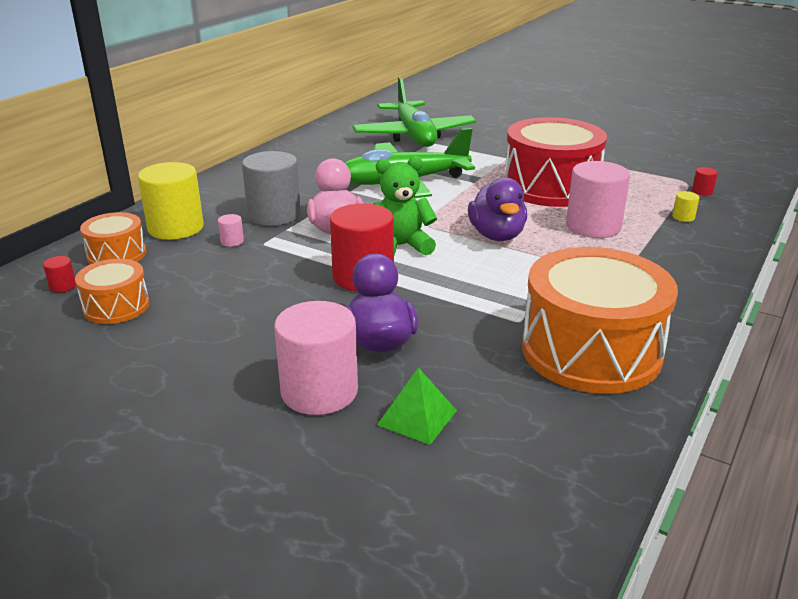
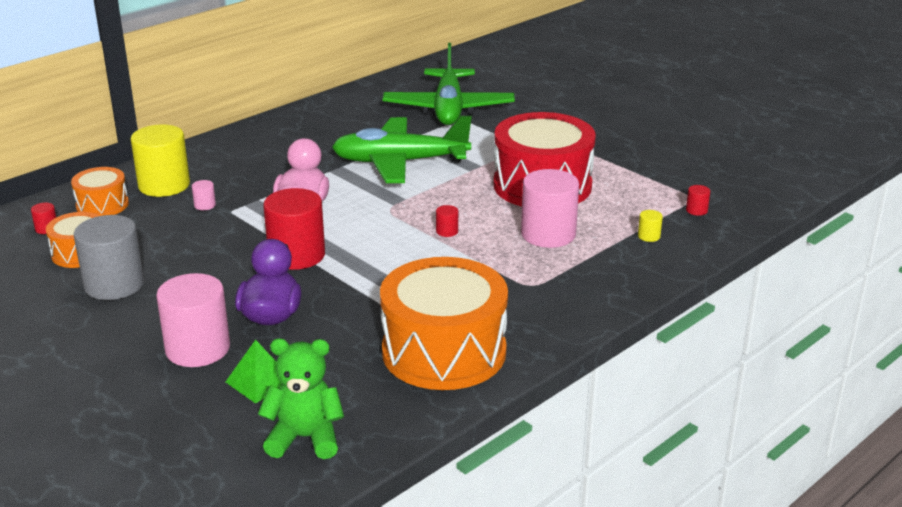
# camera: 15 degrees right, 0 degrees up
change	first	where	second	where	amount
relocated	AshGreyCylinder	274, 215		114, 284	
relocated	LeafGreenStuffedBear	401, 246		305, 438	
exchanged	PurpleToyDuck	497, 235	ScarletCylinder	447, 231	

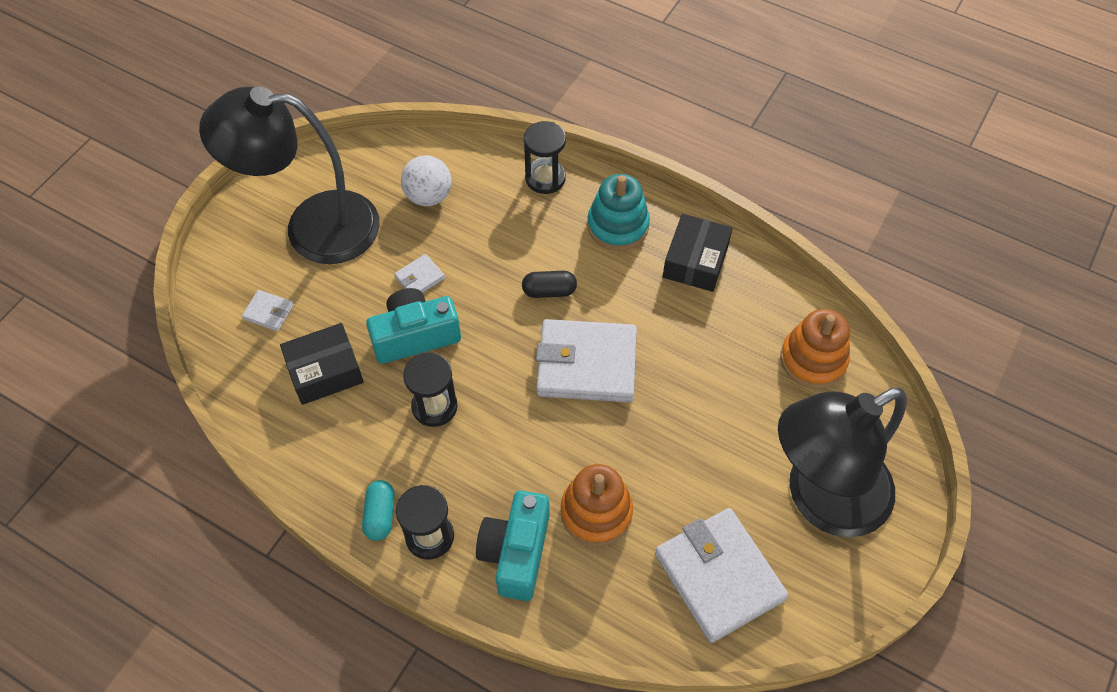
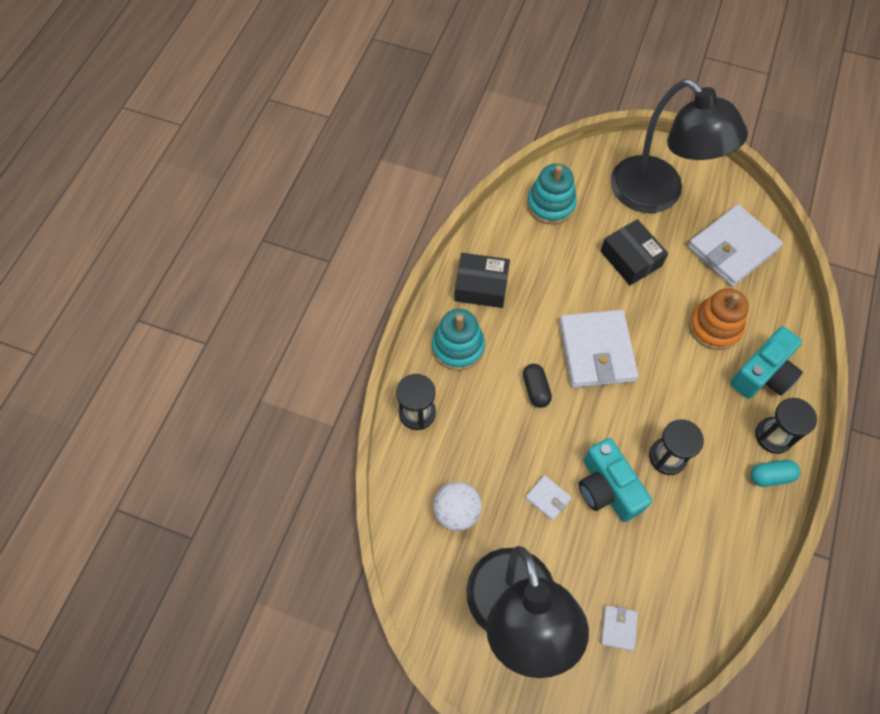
# camera: 100 degrees left, 5 degrees up
change	first	where	second	where	amount
colour	BrightOrangeStackingRings	813, 359	TurquoiseStackingRings	550, 205	
relocated	BlackPackage	325, 371		631, 258	
spun	TurquoiseCamera	516, 552		763, 374	45 degrees counterclockwise

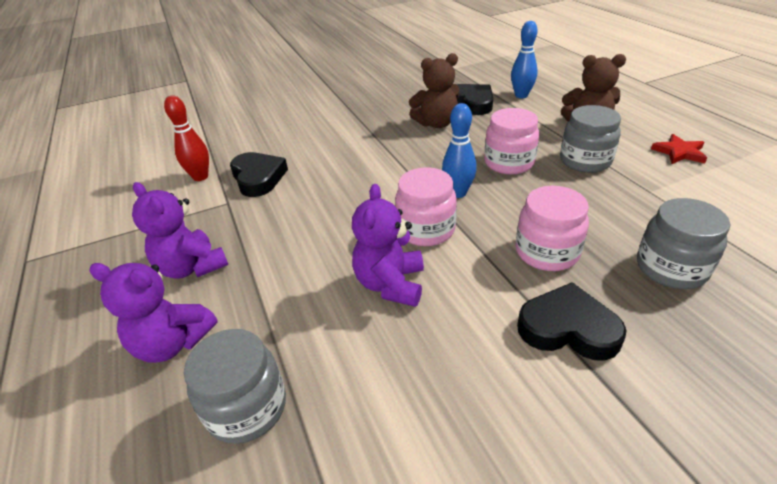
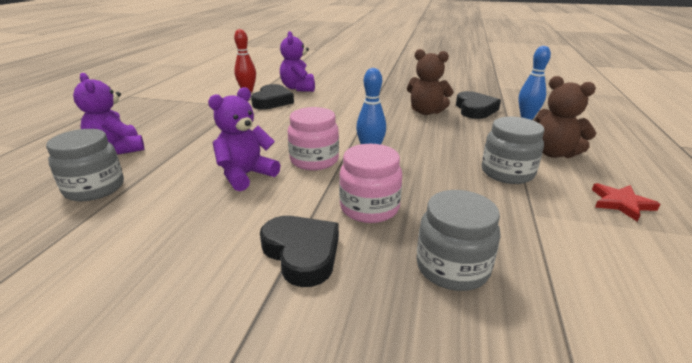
# camera: 35 degrees right, 10 degrees down
change	first	where	second	where	amount
relocated	PurpleStuffedBear	192, 267		298, 88	
missing	PinkPreserveJar	509, 163			

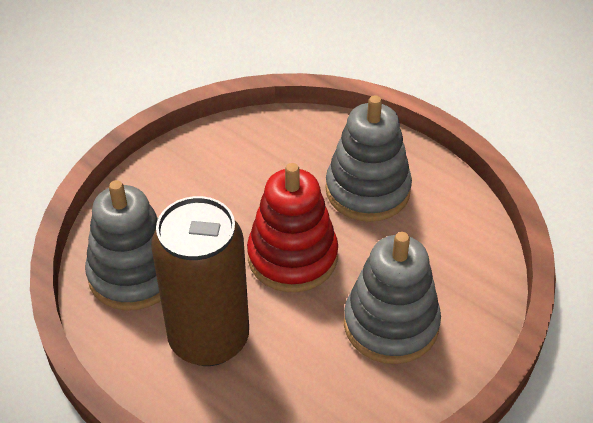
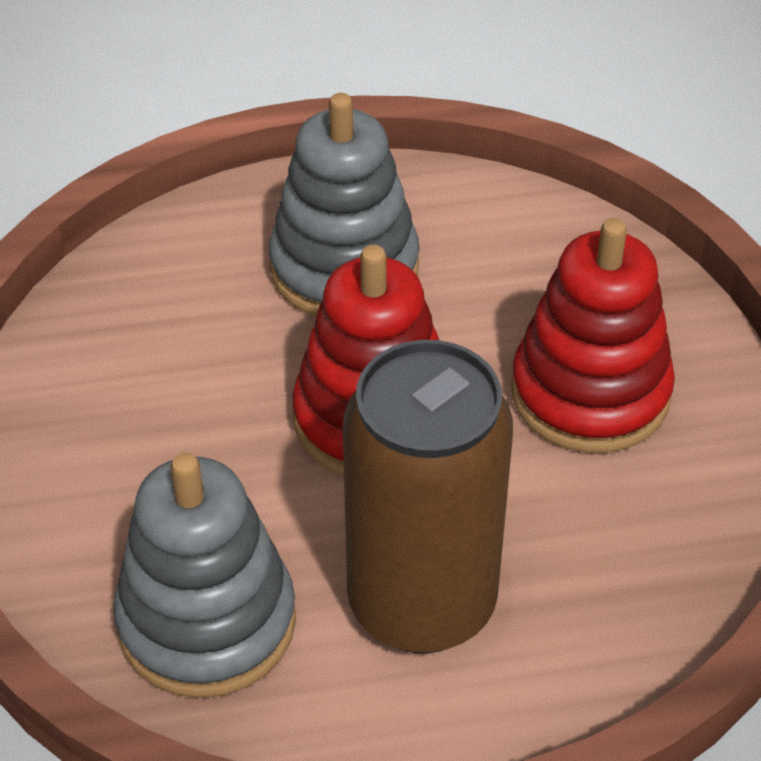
# camera: 50 degrees left, 0 degrees up
change	first	where	second	where	amount
colour	AshGreyStackingRings	391, 324	ScarletStackingRings	590, 393	

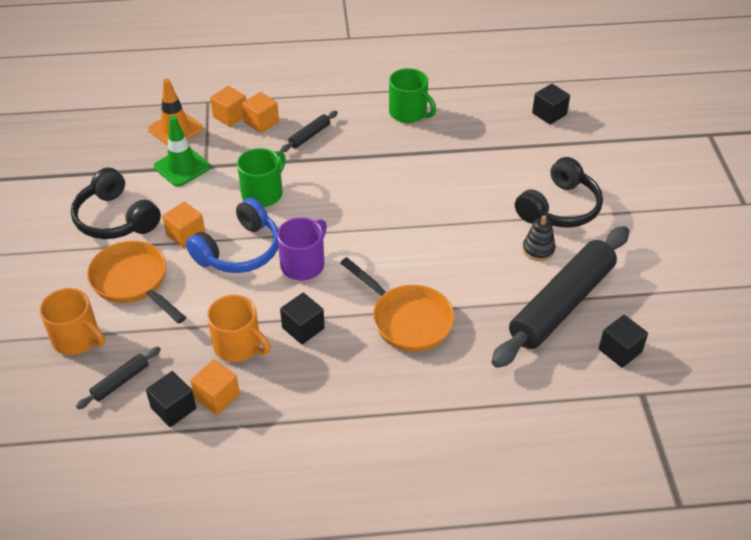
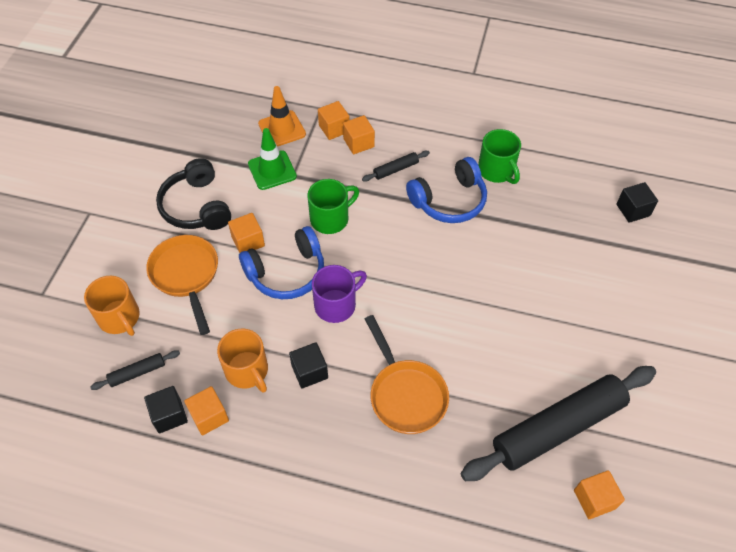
# camera: 20 degrees right, 10 degrees up
change	first	where	second	where	amount
appeared			BlueHeadphones	449, 200	
colour	BlackBlock	620, 350	BrightOrangeBlock	594, 499	
missing	BlackHeadphones	559, 207			
missing	BlackStackingRings	538, 249			

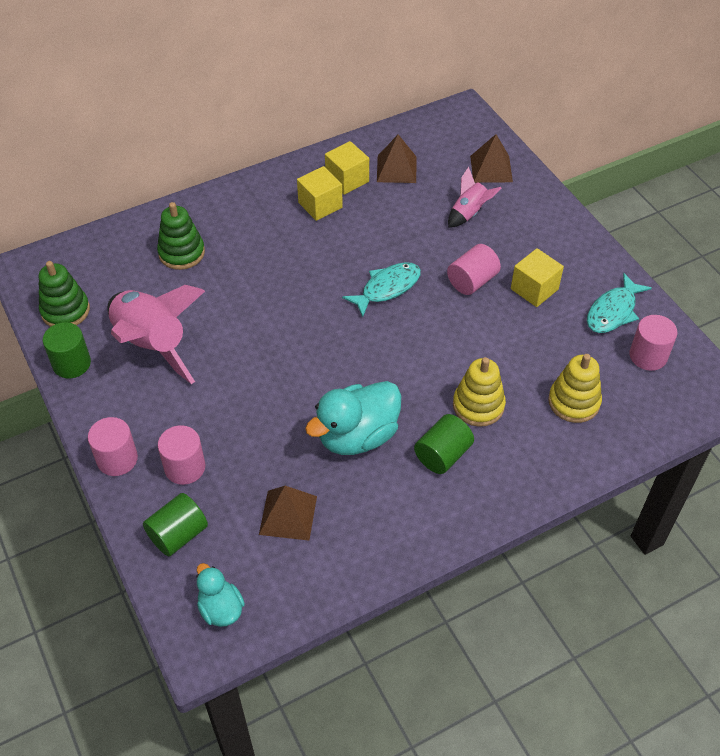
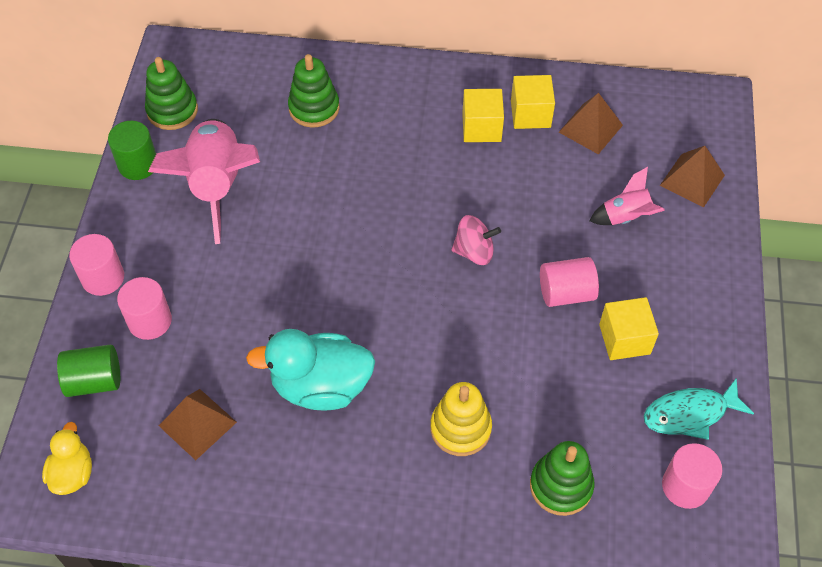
# camera: 35 degrees right, 5 degrees up
change	first	where	second	where	amount
colour	TurquoiseToyDuck	221, 608	GoldenToyDuck	73, 473	
exchanged	TurquoiseFishFigure	387, 288	PinkToyTop	474, 252	
colour	GoldenStackingRings	574, 402	LeafGreenStackingRings	561, 486	
missing	LeafGreenCylinder	442, 455			

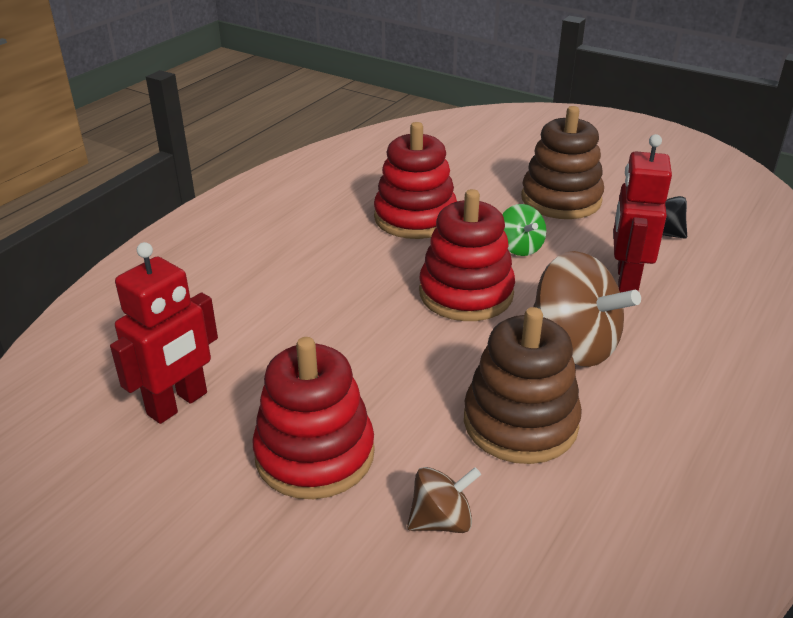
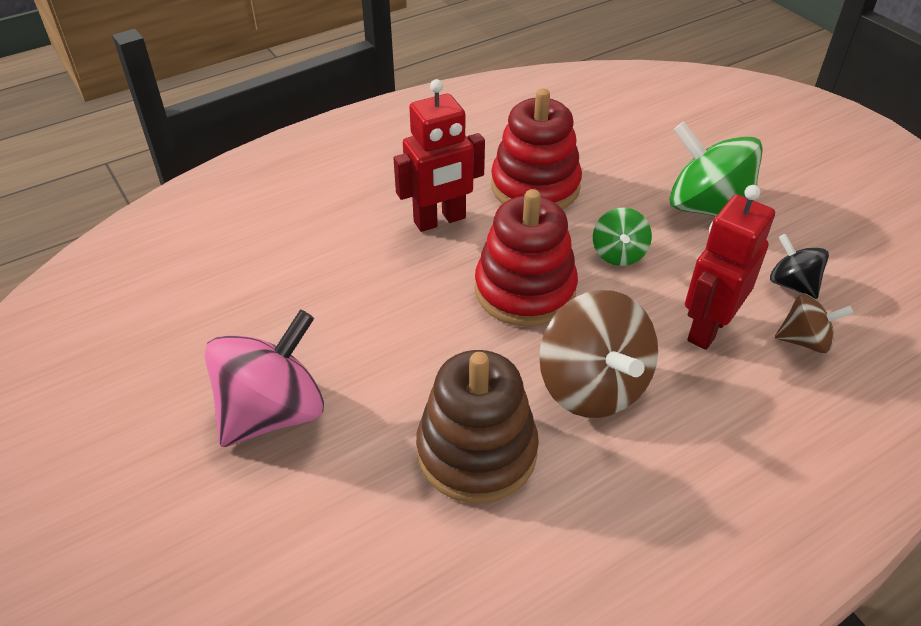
# camera: 25 degrees right, 10 degrees up
change	first	where	second	where	amount
exchanged	ScarletStackingRings	315, 454	PinkToyTop	273, 412	
relocated	ScarletToyRobot	178, 404		440, 220	
exchanged	RussetStackingRings	561, 199	LeafGreenToyTop	706, 208	
relocated	RussetToyTop	441, 520		804, 341	

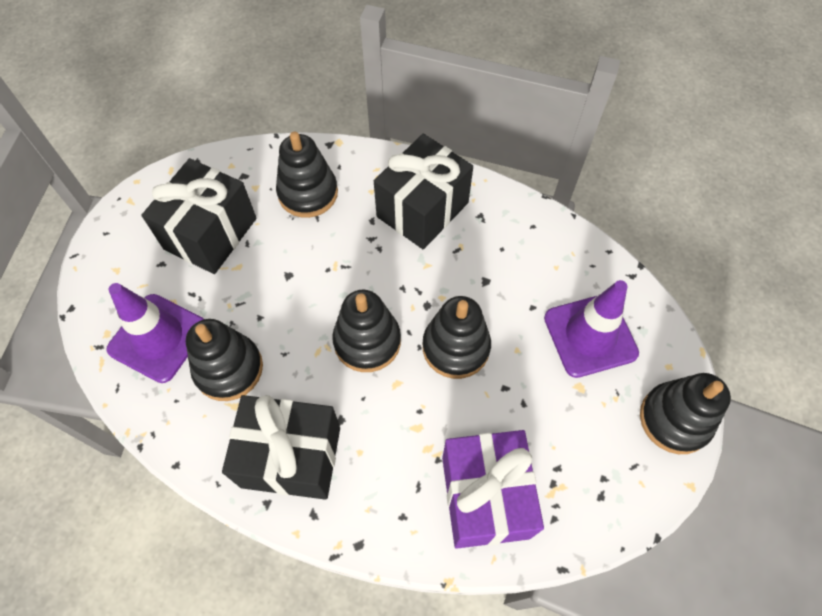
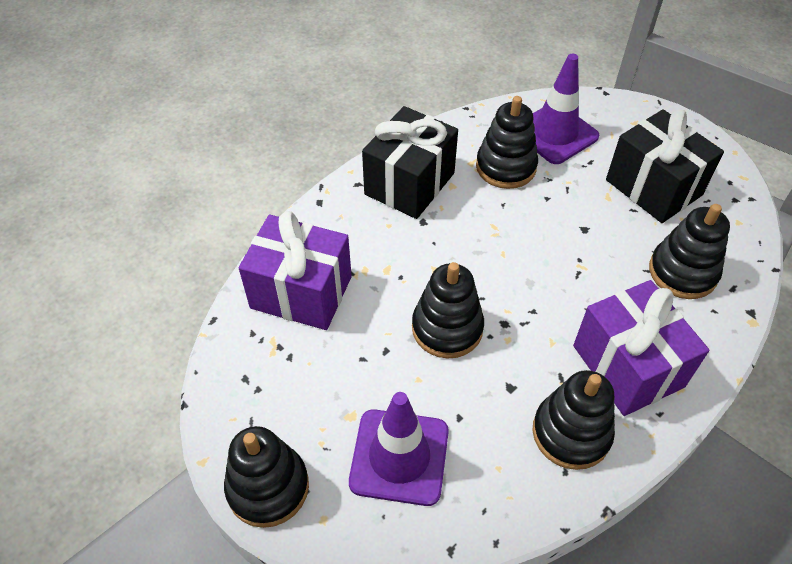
# camera: 115 degrees right, 10 degrees down
change	first	where	second	where	amount
relocated	BlackStackingRings	367, 341		571, 433	
colour	BlackWrappedGift	422, 209	PurpleWrappedGift	627, 366	

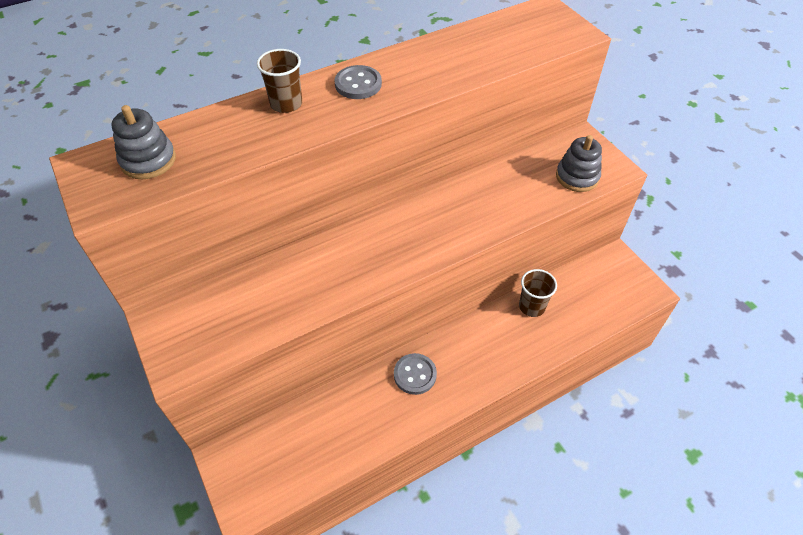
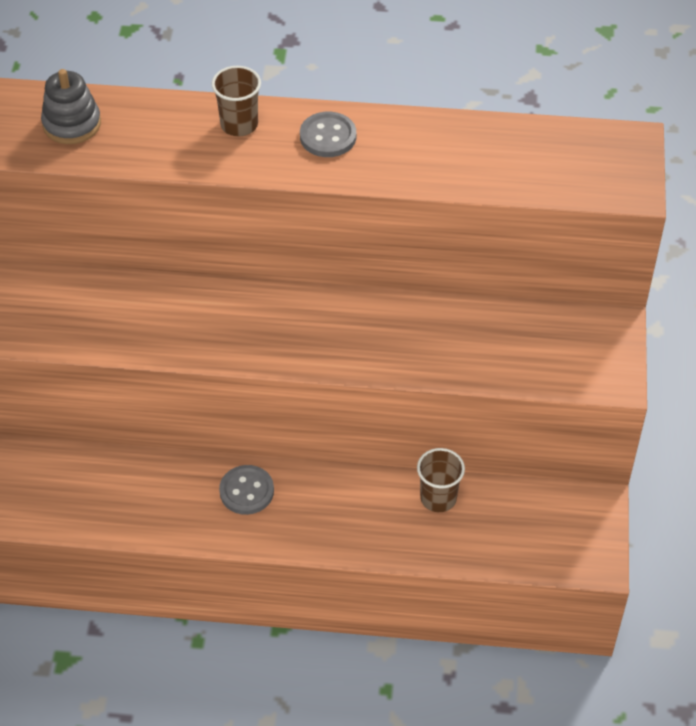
# camera: 35 degrees right, 0 degrees up
change	first	where	second	where	amount
missing	AshGreyStackingRings	577, 177			

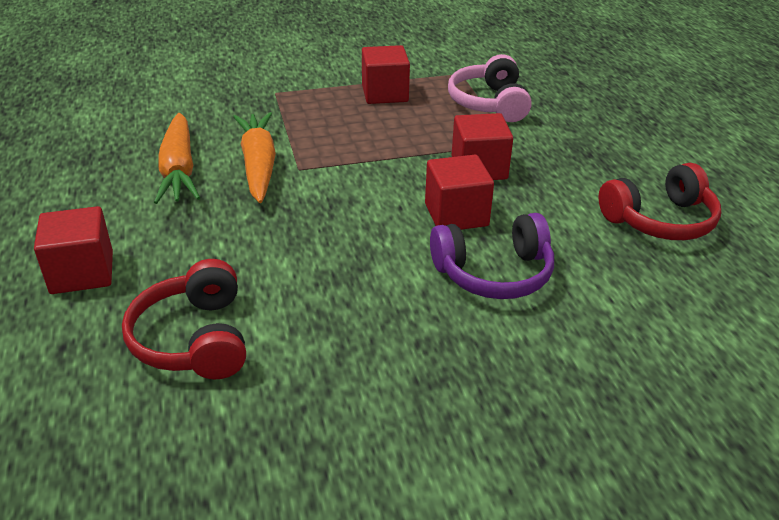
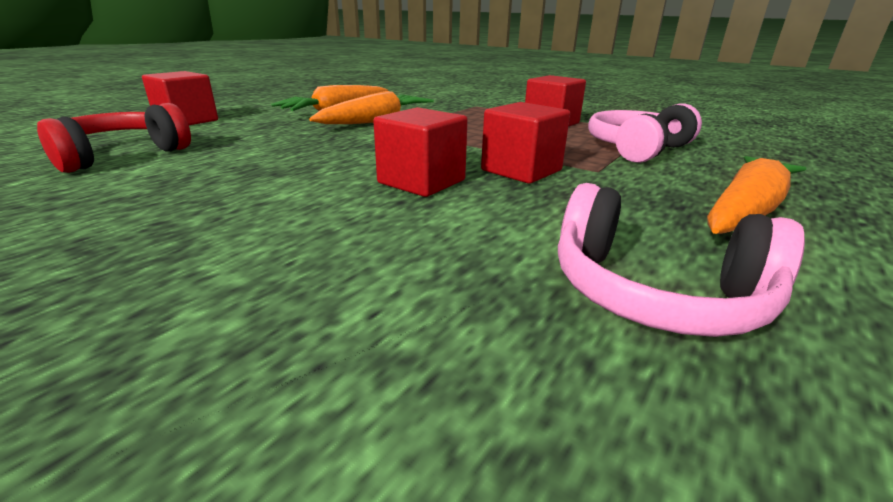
# camera: 50 degrees right, 10 degrees down
change	first	where	second	where	amount
colour	ScarletHeadphones	660, 220	PinkHeadphones	654, 293	
appeared			BrightOrangeCarrot	746, 211	
missing	PurpleHeadphones	494, 273			

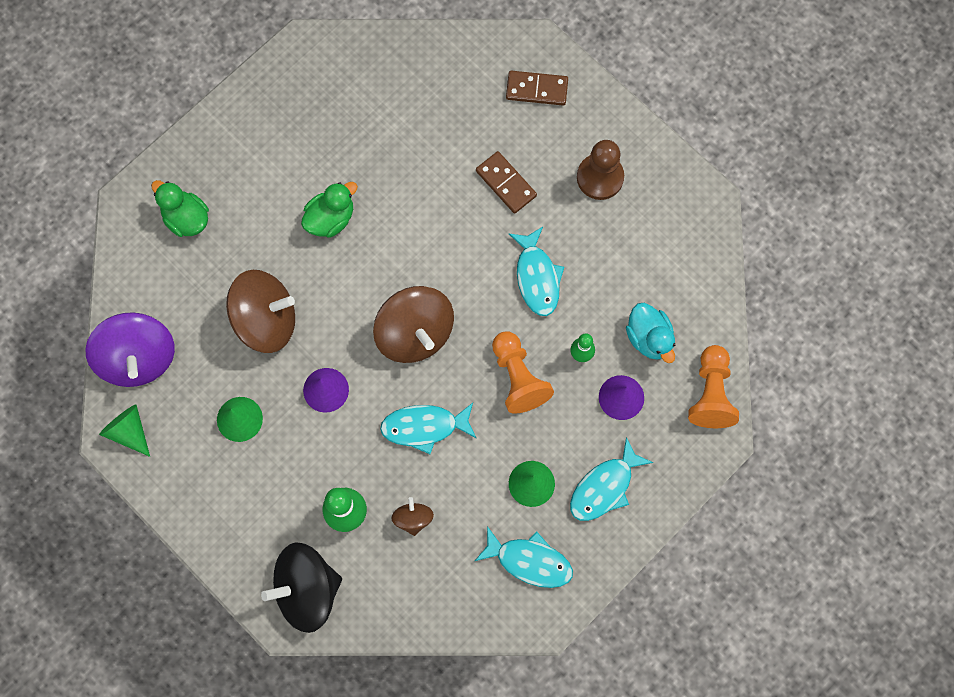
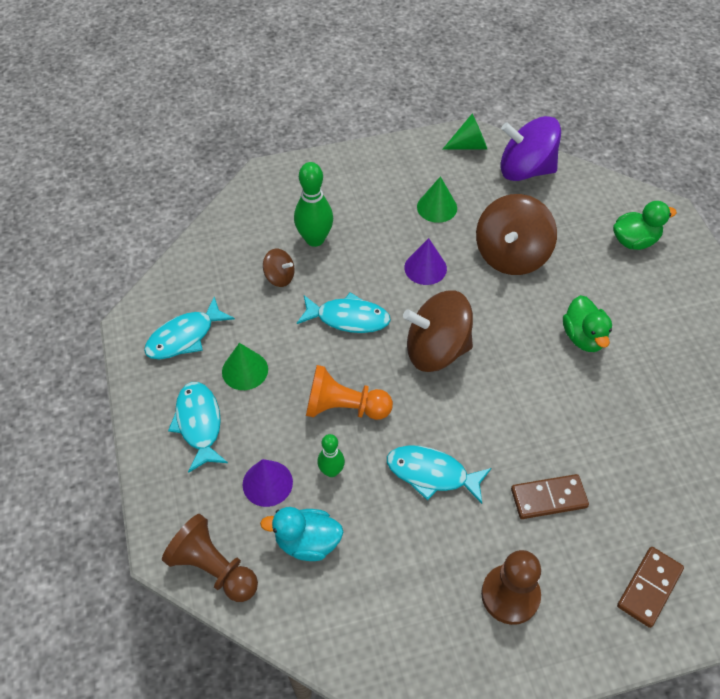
# camera: 120 degrees right, 20 degrees down
change	first	where	second	where	amount
colour	BrightOrangeGamePawn	711, 393	RussetGamePawn	213, 568	
spun	TurquoiseFishFigure	424, 427		348, 318	75 degrees clockwise
missing	BlackToyTop	307, 589			

